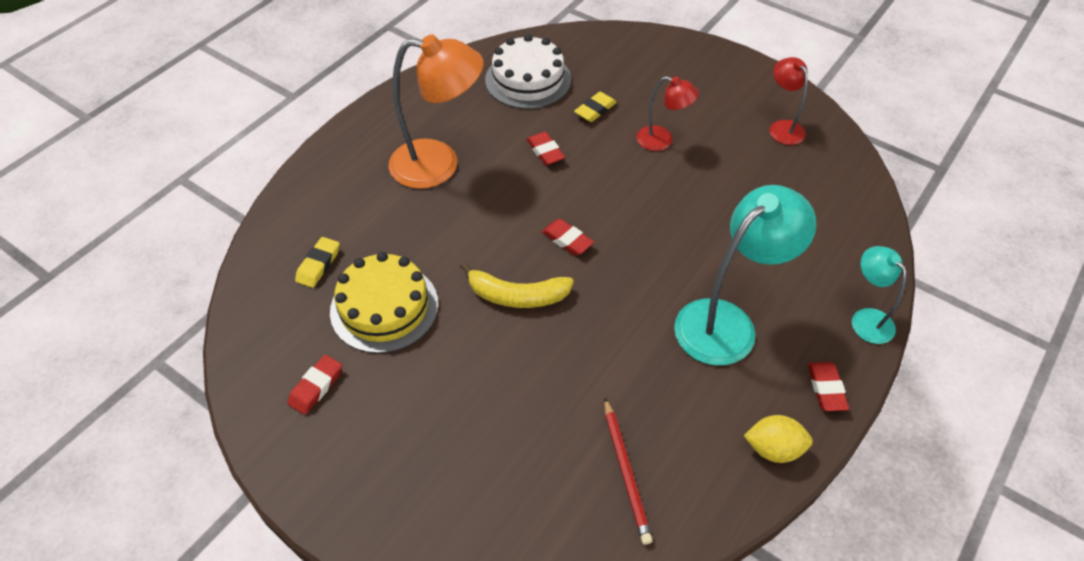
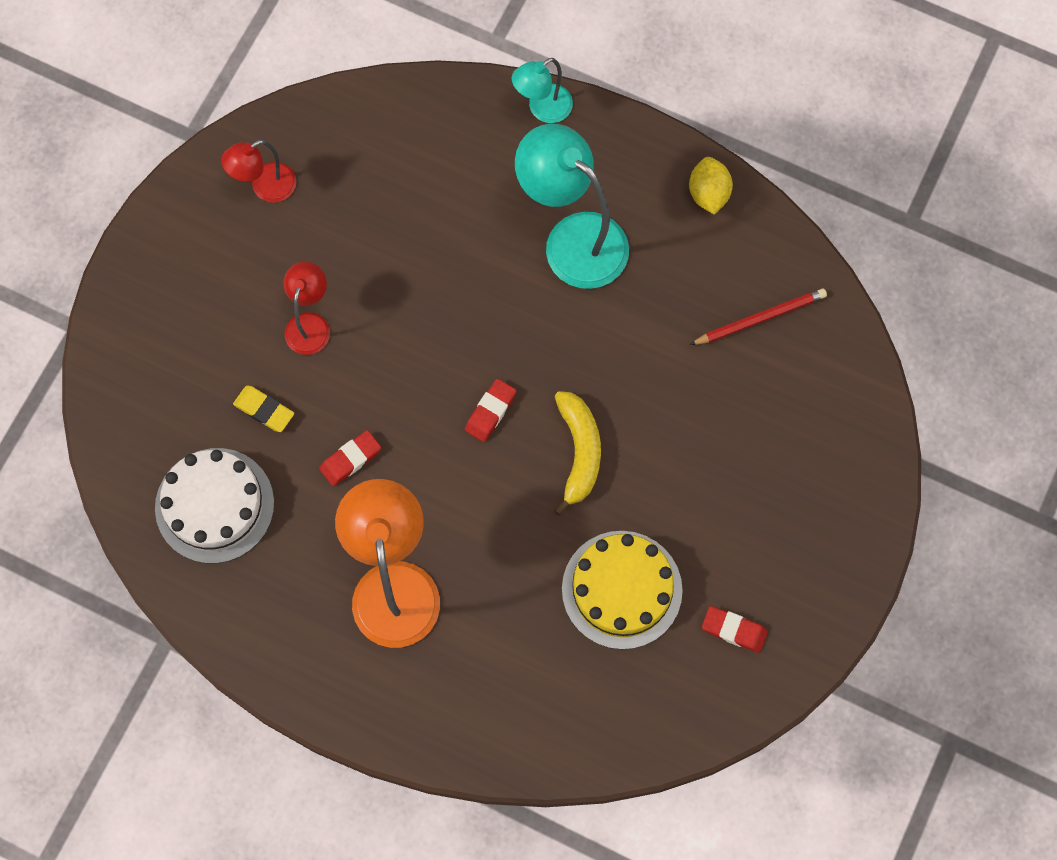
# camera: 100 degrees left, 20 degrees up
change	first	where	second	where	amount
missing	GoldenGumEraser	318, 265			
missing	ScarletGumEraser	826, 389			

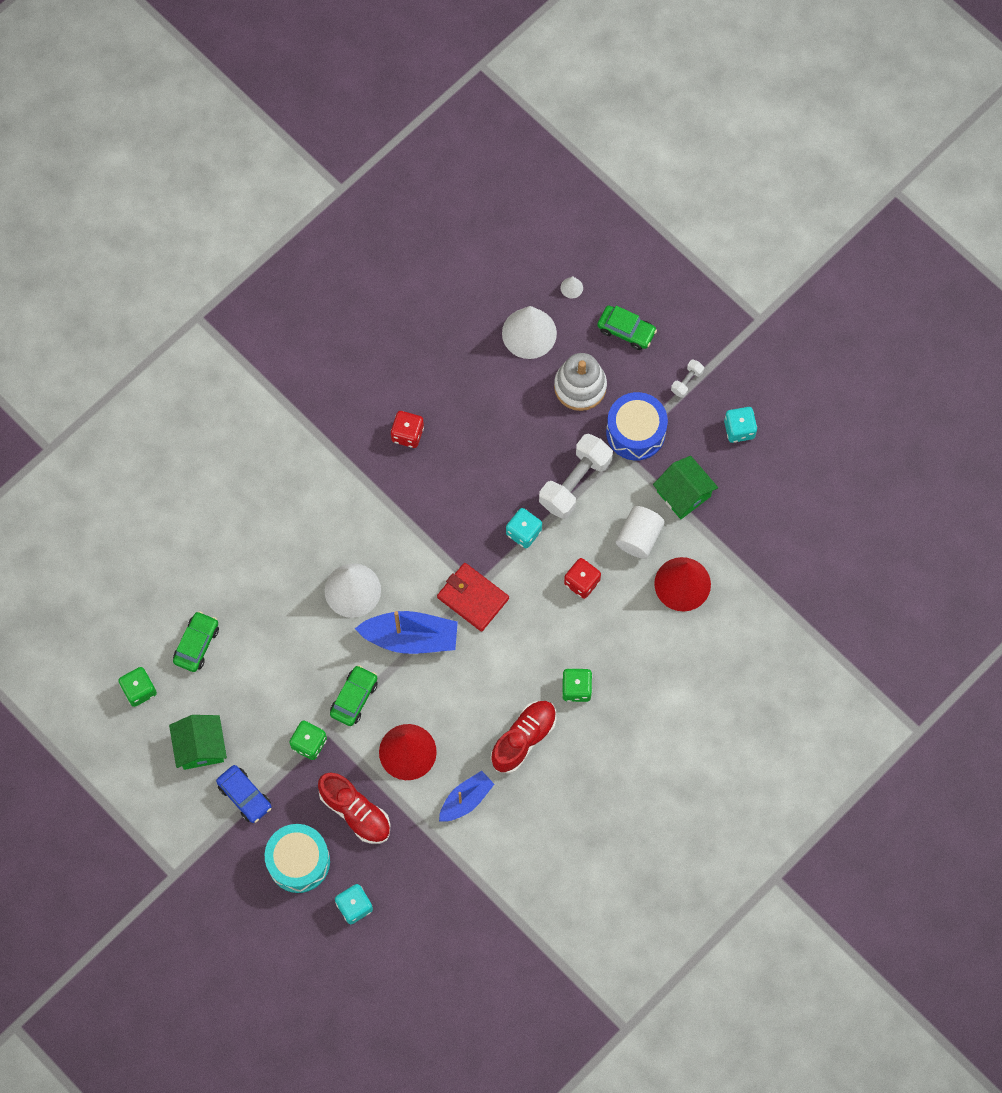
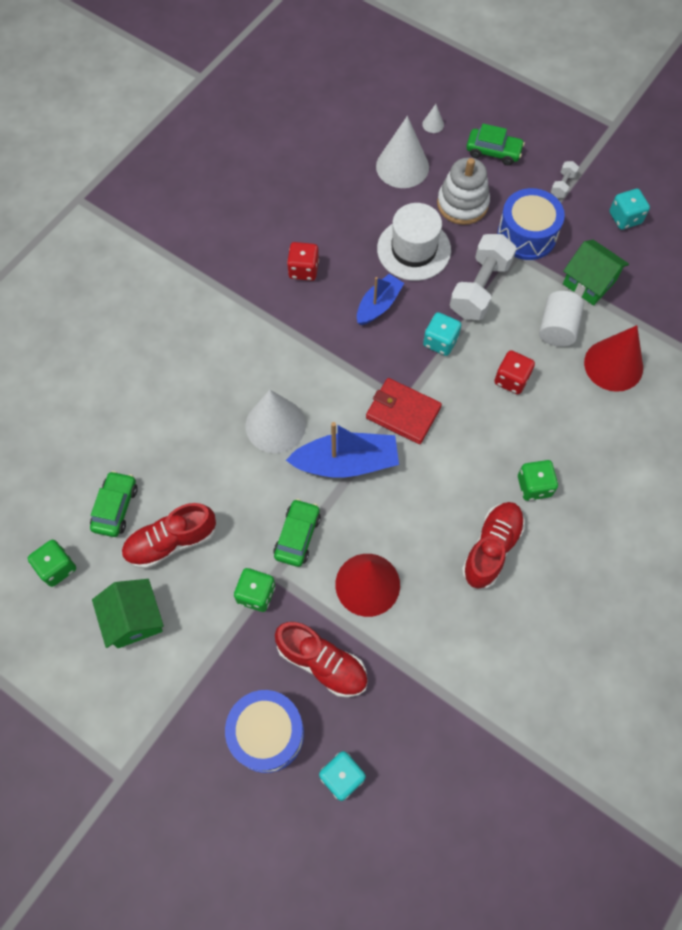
# camera: 10 degrees left, 5 degrees down
change	first	where	second	where	amount
appeared			ScarletLaceUpShoe	171, 542	
colour	TurquoiseToyDrum	298, 861	BlueToyDrum	267, 733	
relocated	BlueBoat	466, 800		378, 305	
appeared			SnowWhiteTallHat	414, 249	
missing	BlueCar	245, 796			

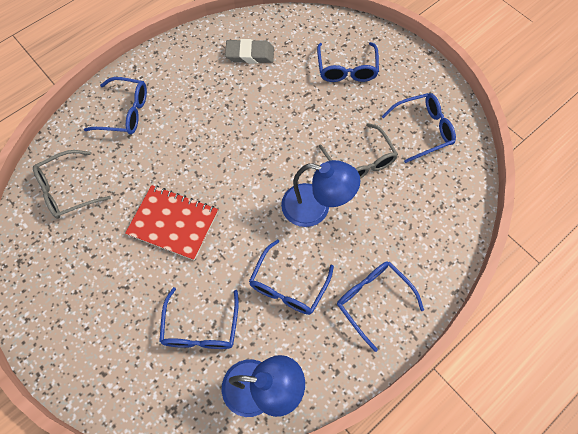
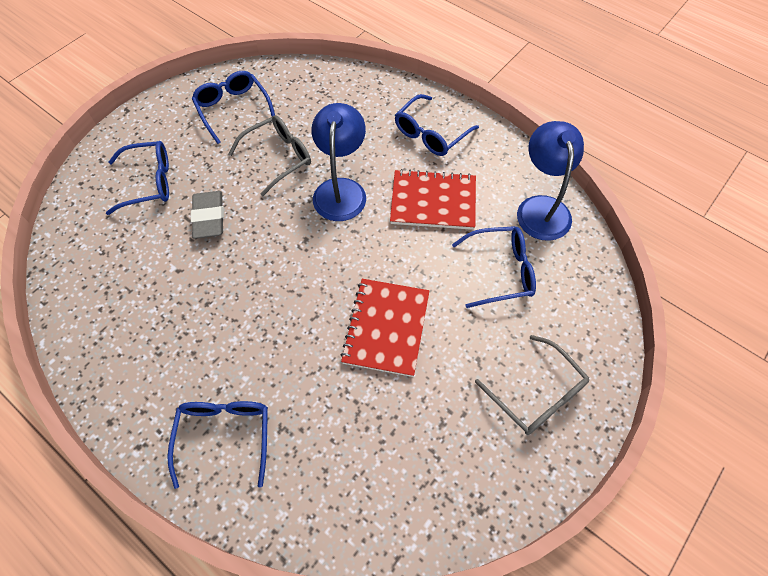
# camera: 100 degrees left, 5 degrees down
change	first	where	second	where	amount
relocated	AshGreyGumEraser	250, 54		209, 217	
exchanged	BlueGlasses	288, 285	ScarletExerciseBook	433, 201	
relocated	AshGreyGlasses	68, 190		536, 393	

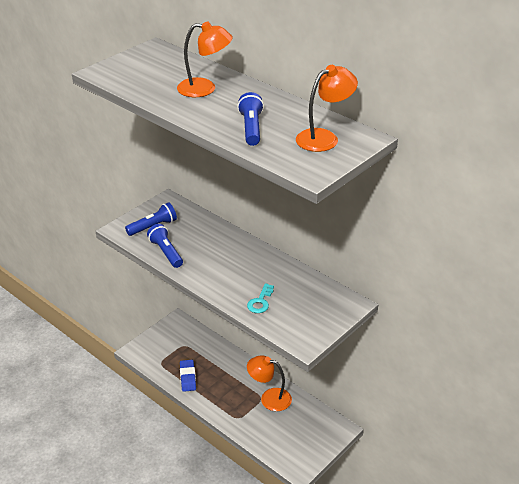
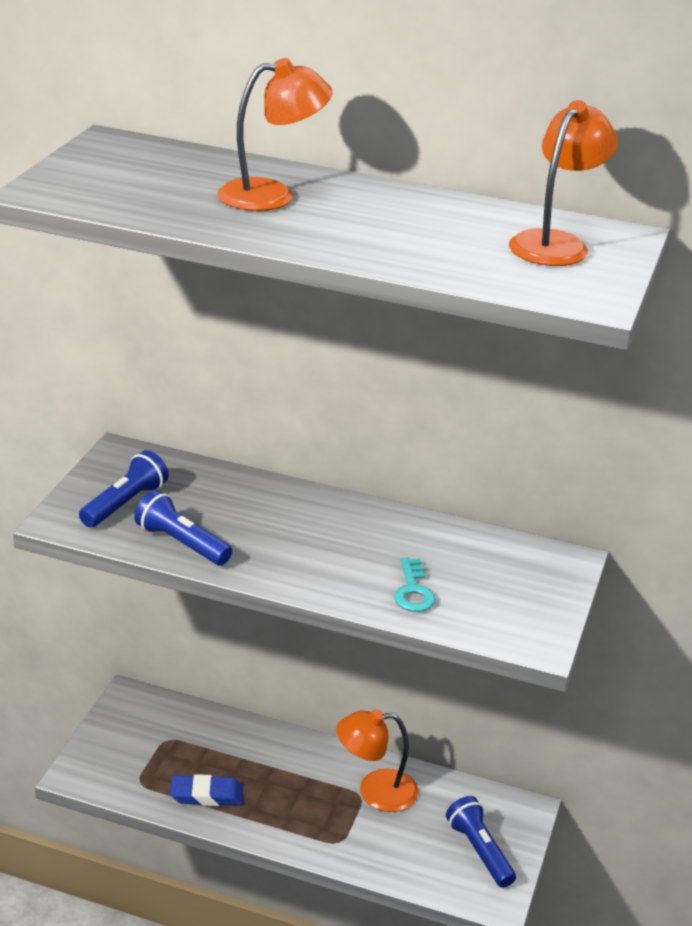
# camera: 25 degrees left, 5 degrees down
change	first	where	second	where	amount
spun	BlueGumEraser	188, 377		207, 795	60 degrees counterclockwise
relocated	BlueTorch	251, 128		479, 851	

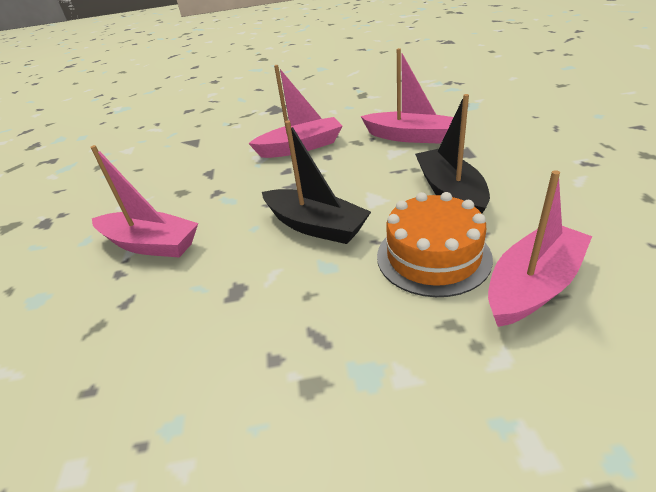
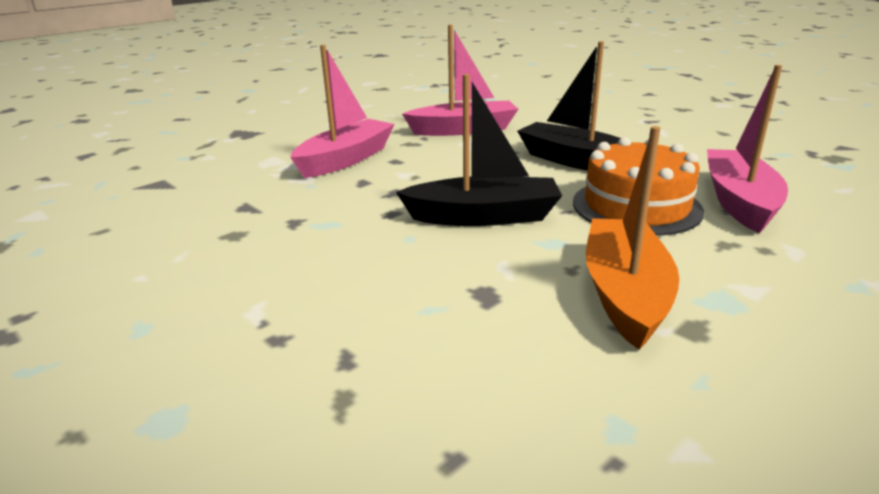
# camera: 40 degrees left, 10 degrees down
change	first	where	second	where	amount
appeared			BrightOrangeBoat	625, 294	
missing	PinkBoat	150, 244			

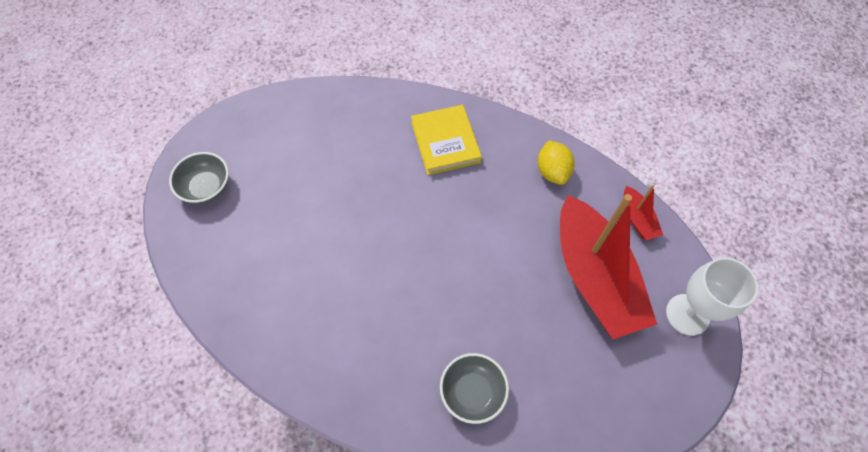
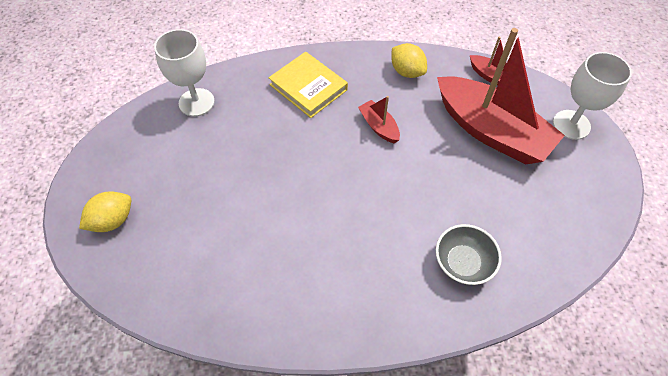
# camera: 30 degrees left, 5 degrees down
change	first	where	second	where	amount
exchanged	AshGreyBowl	206, 187	GoldenCitrusFruit	113, 220	
appeared			SnowWhiteGoblet	196, 102	
appeared			ScarletBoat	379, 126	

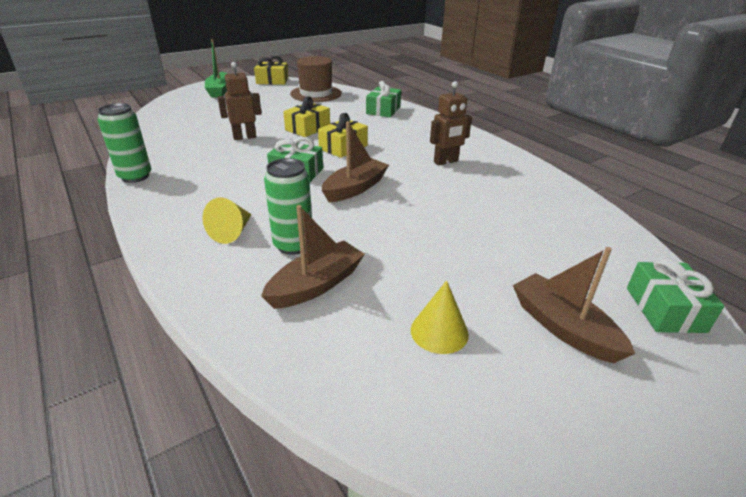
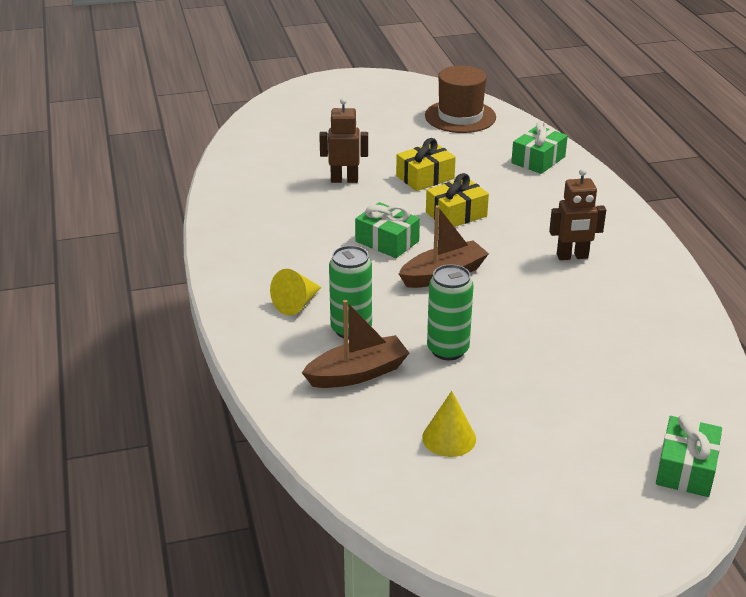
# camera: 20 degrees right, 0 degrees up
change	first	where	second	where	amount
relocated	LeafGreenSodaCan	135, 176		448, 350	
missing	LeafGreenBoat	219, 91			
missing	GoldenWrappedGift	272, 81			
missing	RussetBoat	563, 327			

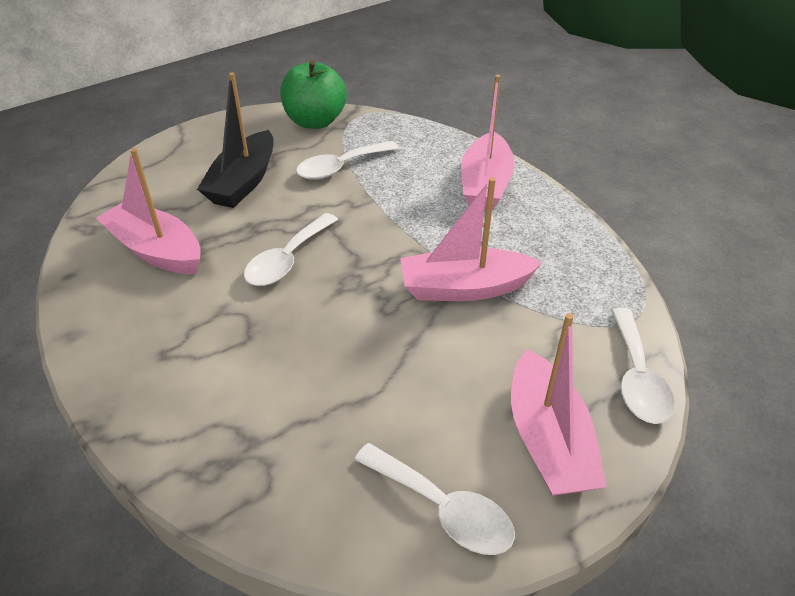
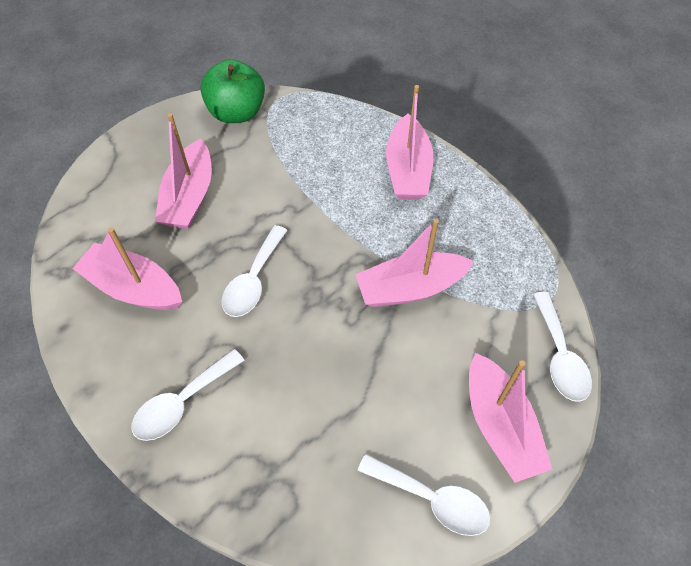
# camera: 10 degrees left, 15 degrees up
change	first	where	second	where	amount
relocated	SnowWhiteSpoon	340, 167		182, 402	
colour	BlackBoat	243, 182	PinkBoat	189, 197	

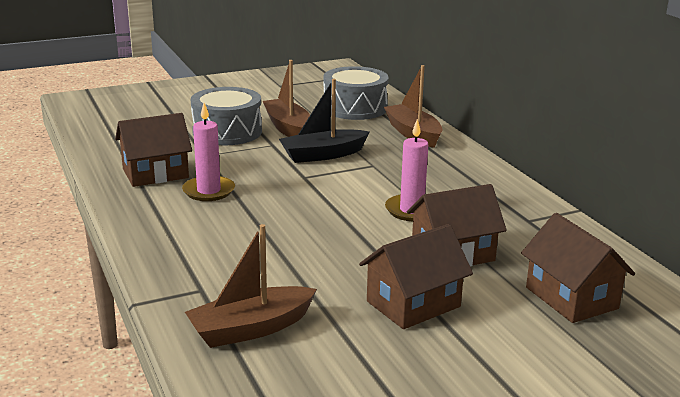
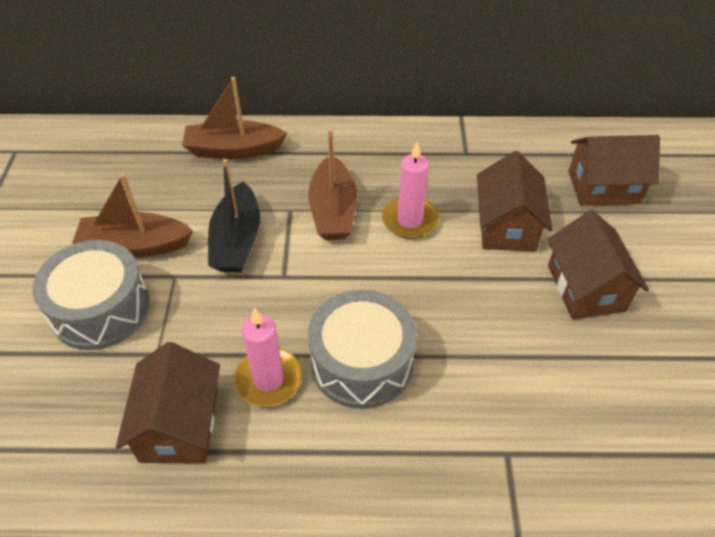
# camera: 65 degrees left, 25 degrees up
change	first	where	second	where	amount
relocated	RussetBoat	251, 329		333, 210	
relocated	AshGreyToyDrum	355, 108		361, 362	

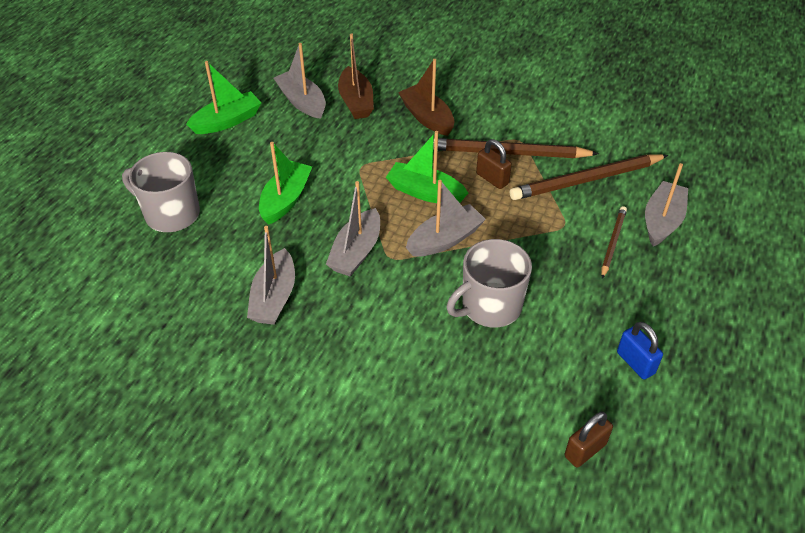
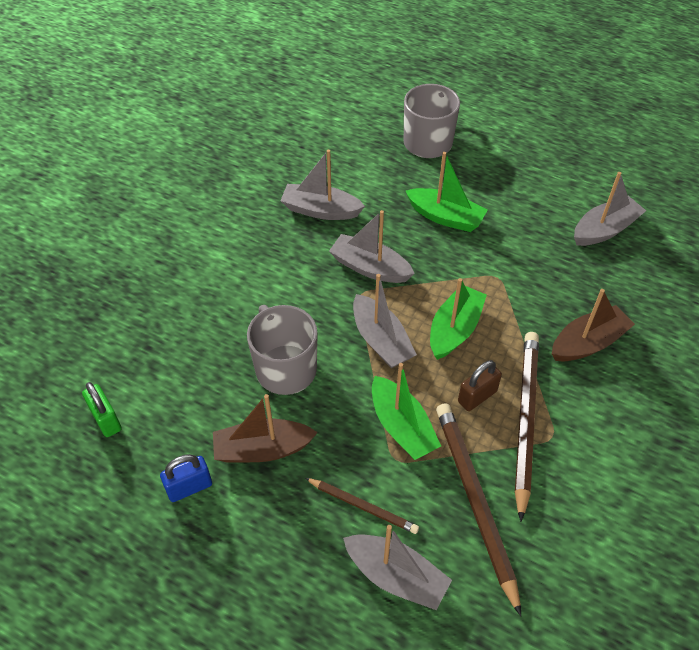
# camera: 95 degrees right, 5 degrees up
change	first	where	second	where	amount
colour	RussetSmallLock	585, 450	LeafGreenSmallLock	106, 420	
relocated	RussetBoat	356, 102		262, 449	
relocated	LeafGreenBoat	227, 121		402, 427	

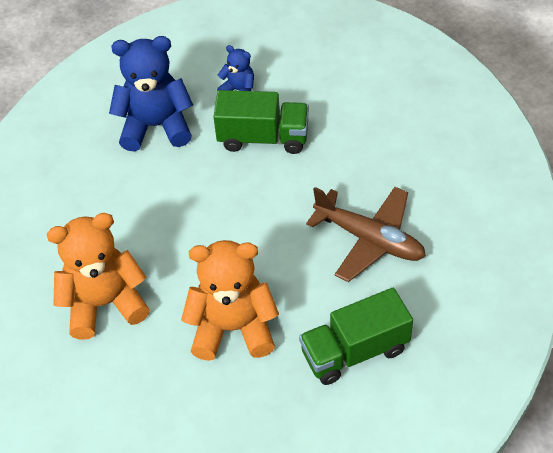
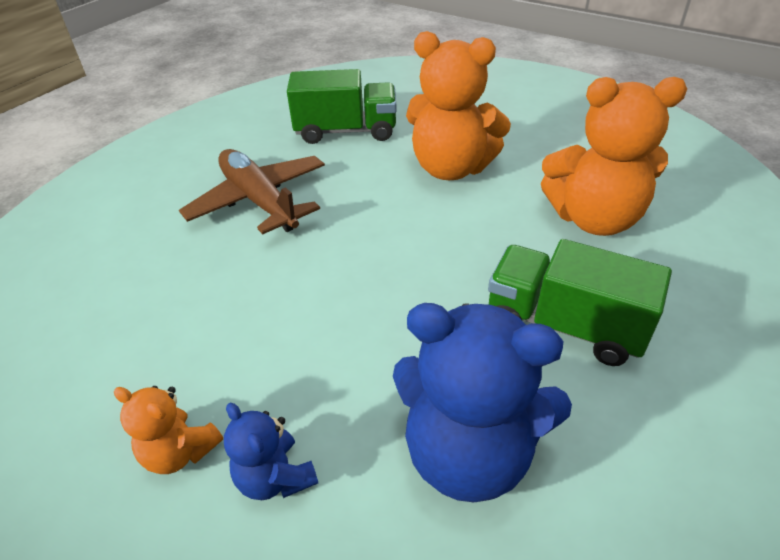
# camera: 160 degrees left, 10 degrees down
change	first	where	second	where	amount
appeared			BrightOrangeStuffedBear	180, 452	
relocated	LeafGreenTruck	263, 138		564, 325	

